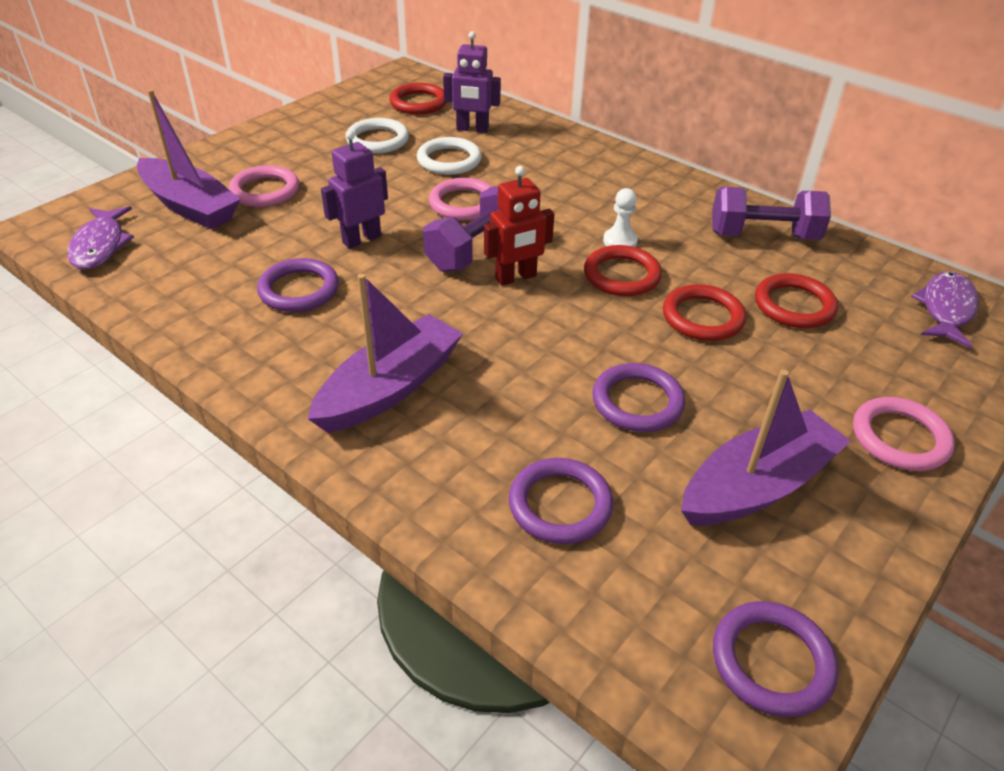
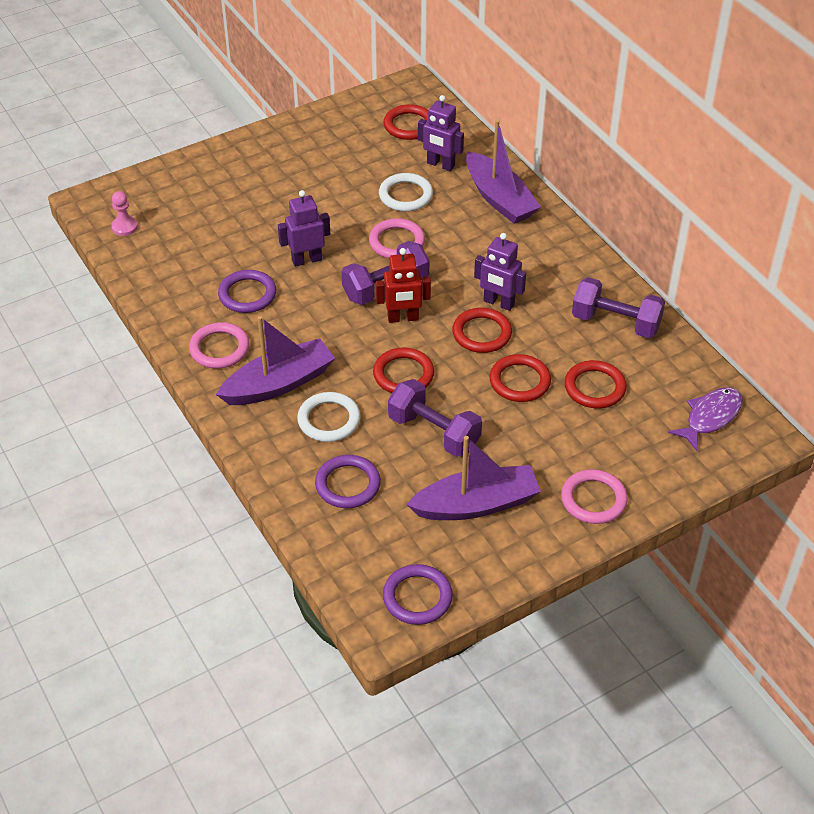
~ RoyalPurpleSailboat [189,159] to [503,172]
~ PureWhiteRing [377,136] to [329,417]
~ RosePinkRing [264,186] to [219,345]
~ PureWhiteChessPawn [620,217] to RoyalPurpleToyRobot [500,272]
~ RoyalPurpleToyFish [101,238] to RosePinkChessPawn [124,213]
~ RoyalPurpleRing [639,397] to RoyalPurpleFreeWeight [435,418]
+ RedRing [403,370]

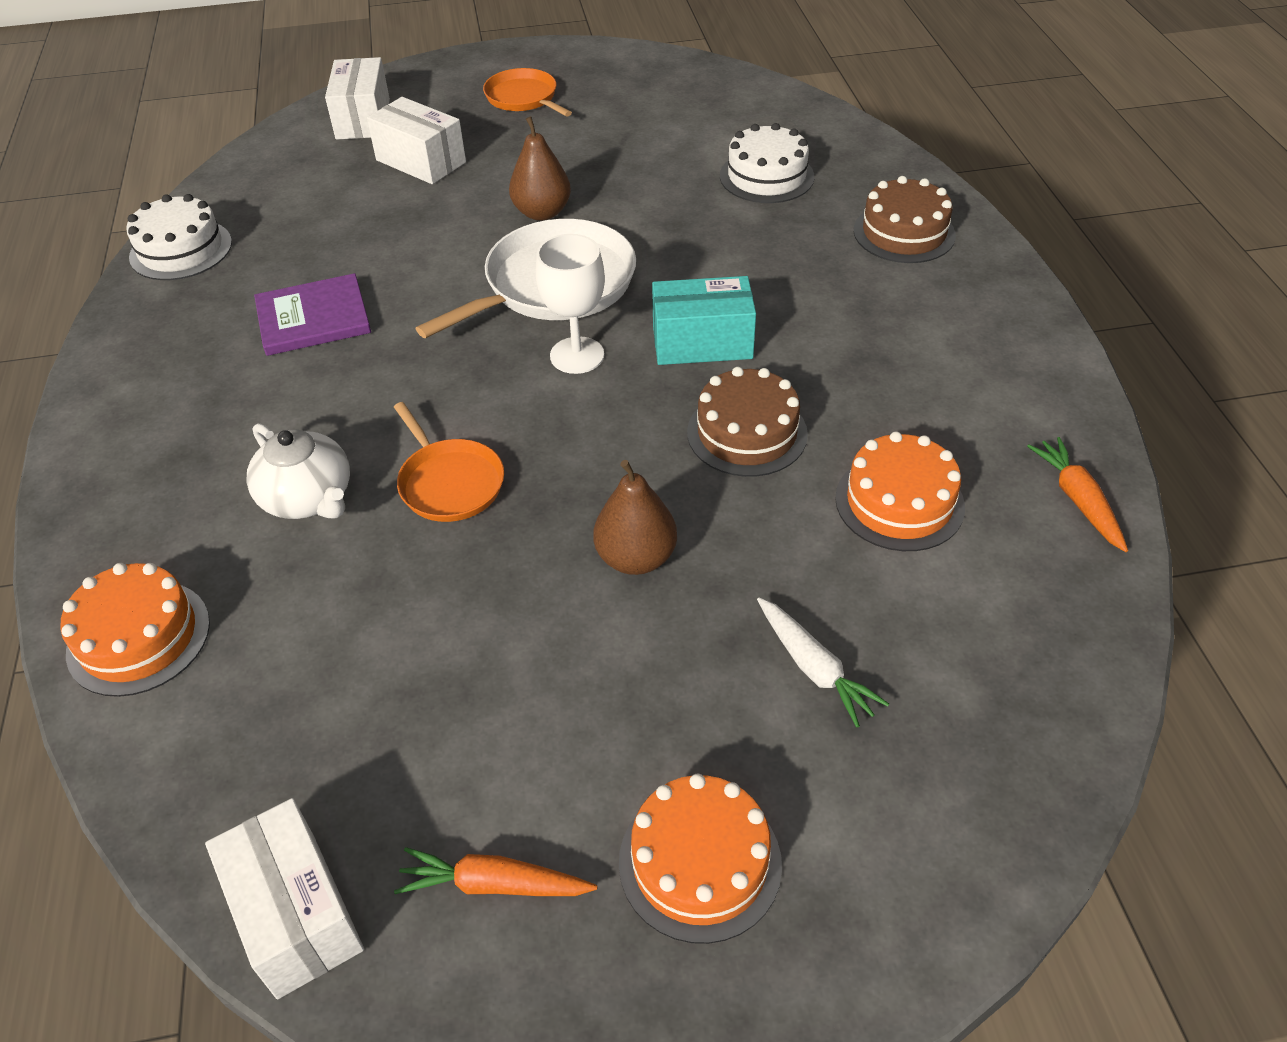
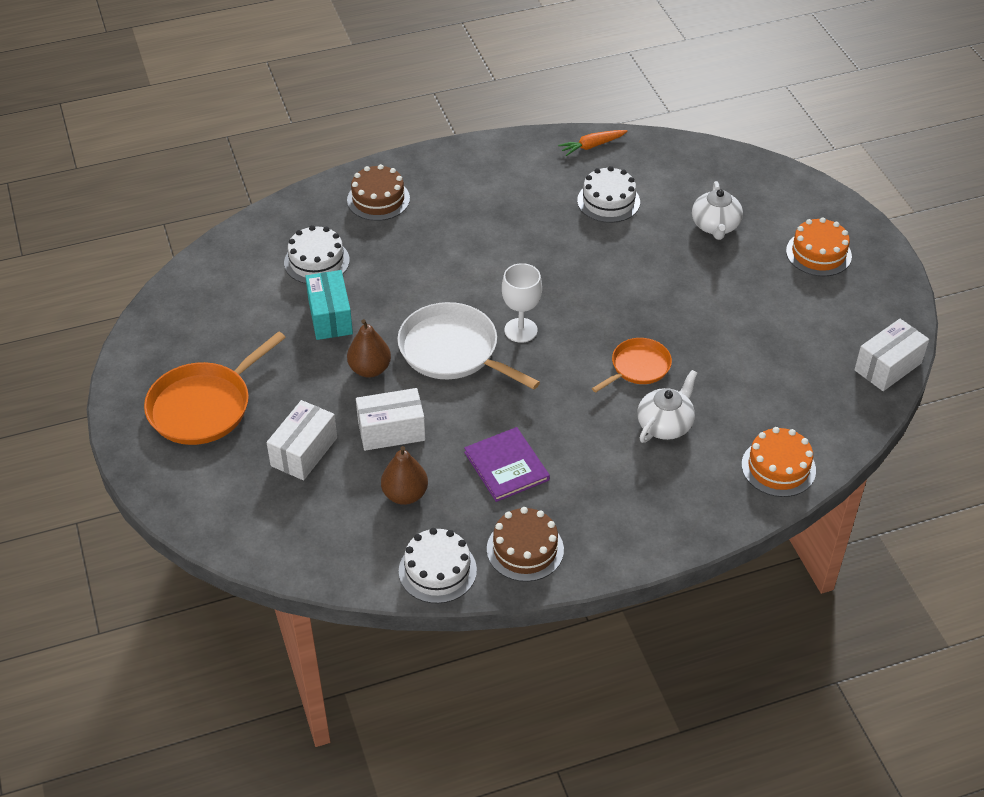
~ PureWhiteParcel [357,98] to [390,419]
~ OrangeColouredPan [527,92] = [215,388] x1.68
~ TealParcel [704,320] to [329,305]
~ RussetGateau [747,422] to [525,544]
~ OrangeColouredGateau [900,491] to PureWhiteGateau [608,194]
~ RussetPearFruit [635,517] to [404,475]
~ PureWhiteCarrot [823,662] to PureWhiteTeapot [717,210]
- OrangeColouredCarrot [495,871]

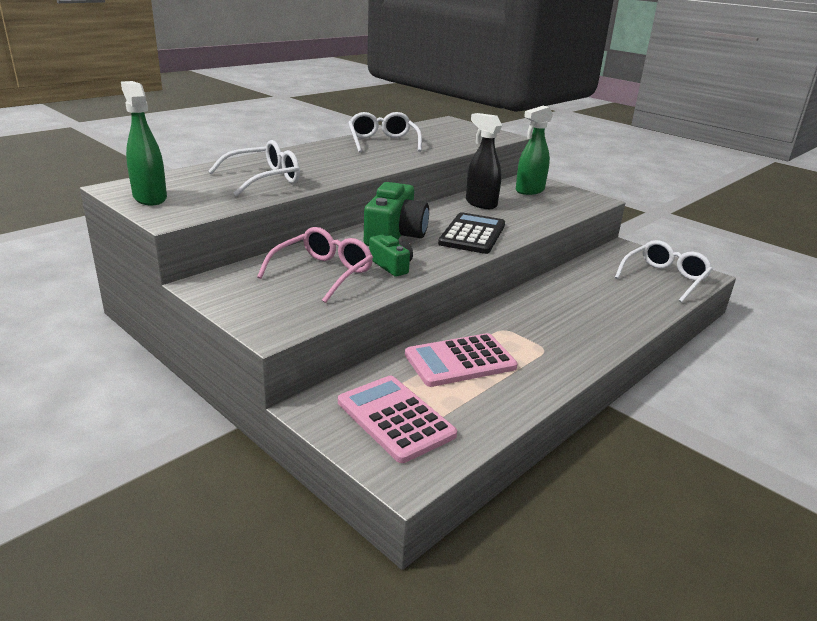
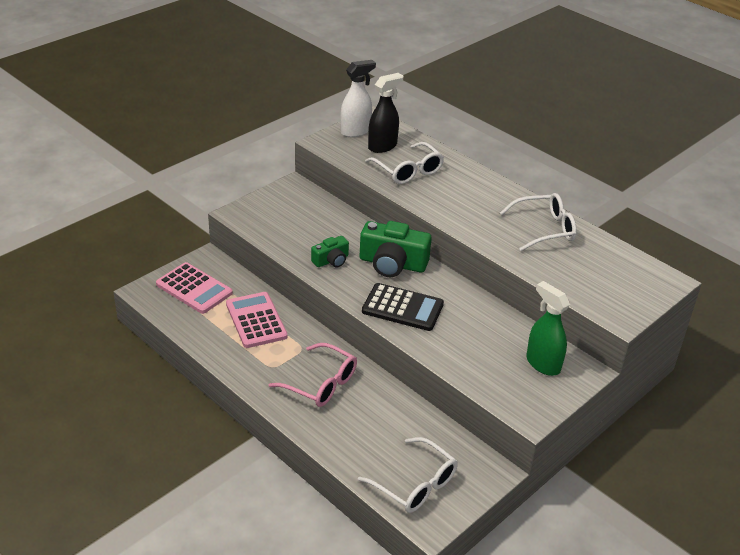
~ LeafGreenSprayBottle [144,143] to PureWhiteSprayBottle [358,98]
~ JetBlackSprayBottle [484,161] to [385,113]
~ RosePinkGlasses [315,265] to [313,375]
~ RosePinkPocketCalculator [397,419] = [194,288] 75 degrees clockwise

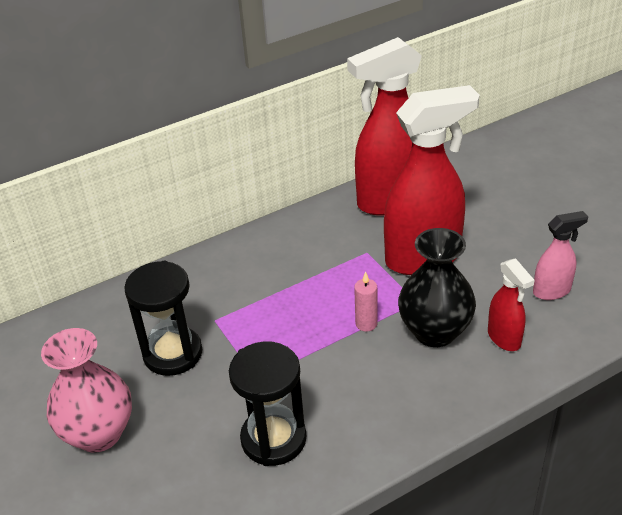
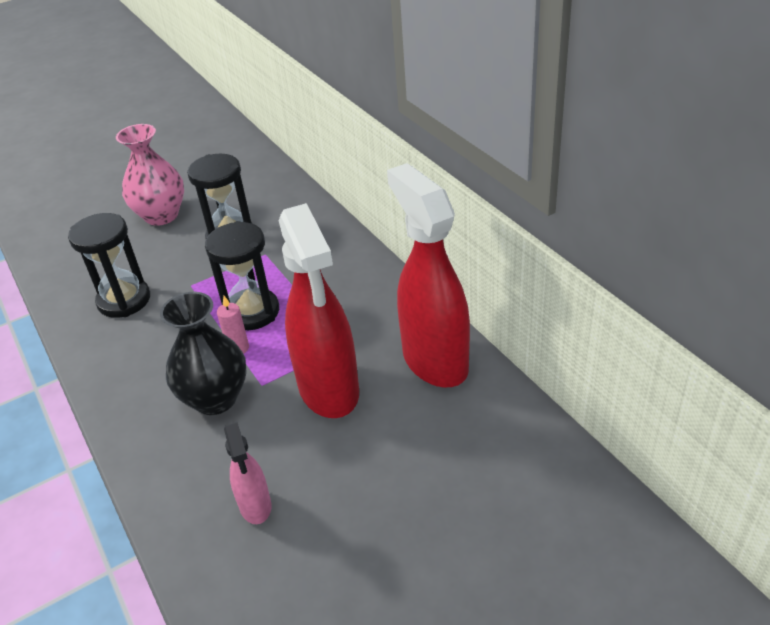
- RedSprayBottle [511,304]
+ JetBlackSandTimer [242,275]

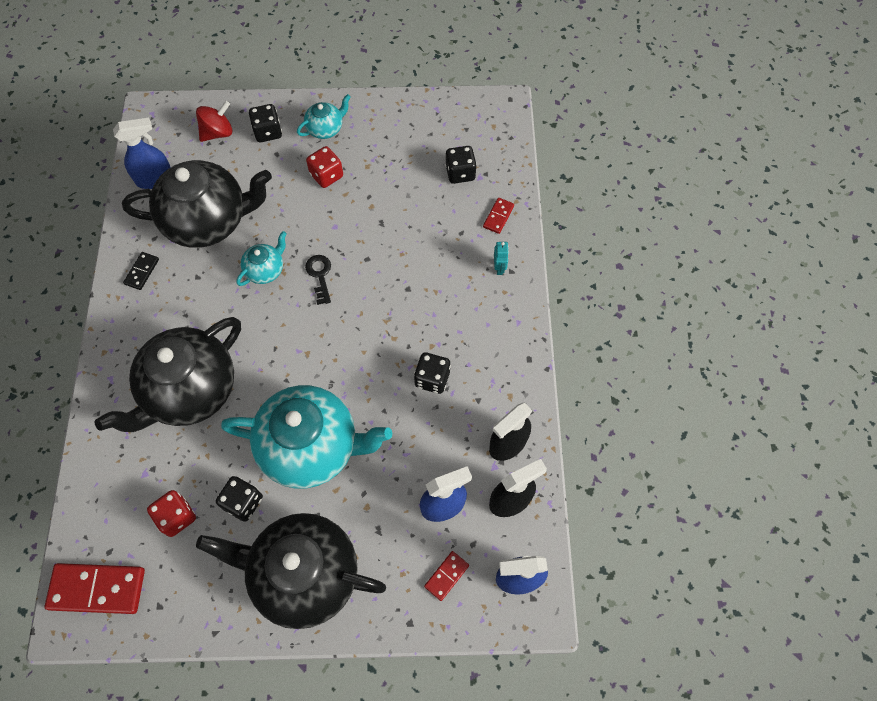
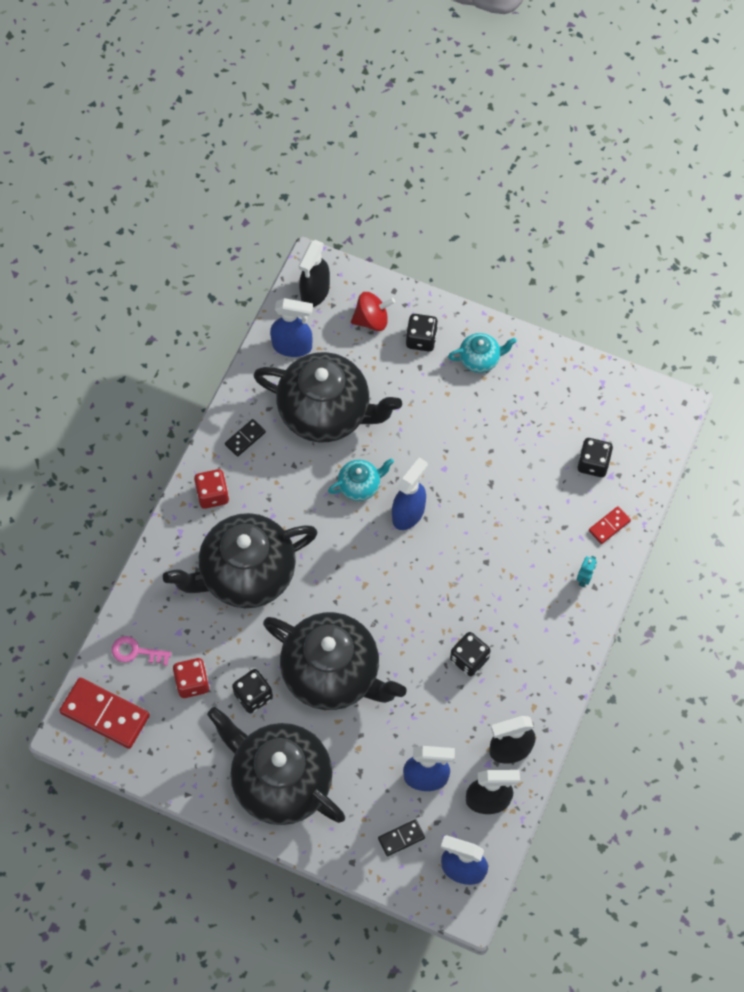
~ RedDice [324,167] to [211,489]
~ JetBlackKey [318,280] to CobaltSprayBottle [410,493]
~ TealTeapot [306,437] to JetBlackTeapot [335,661]
~ RedDomino [446,576] to JetBlackDomino [401,837]
+ JetBlackSprayBottle [314,273]
+ RosePinkKey [141,651]

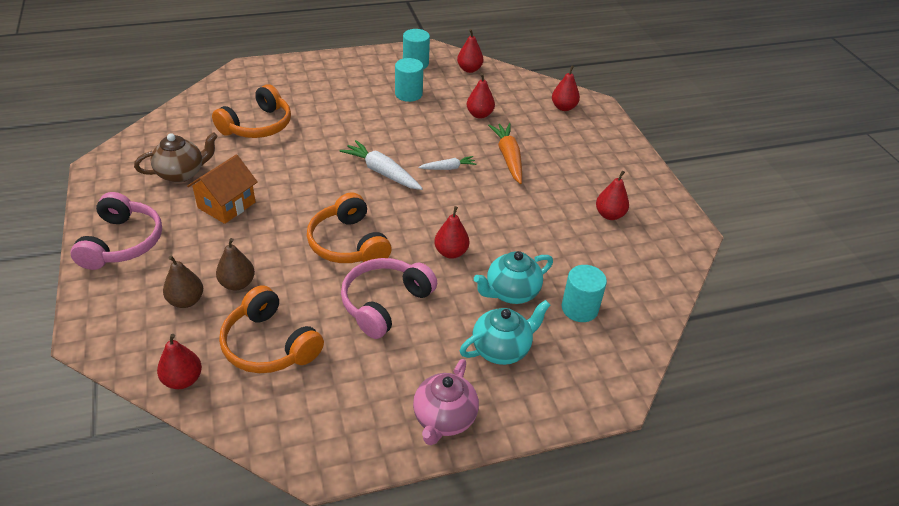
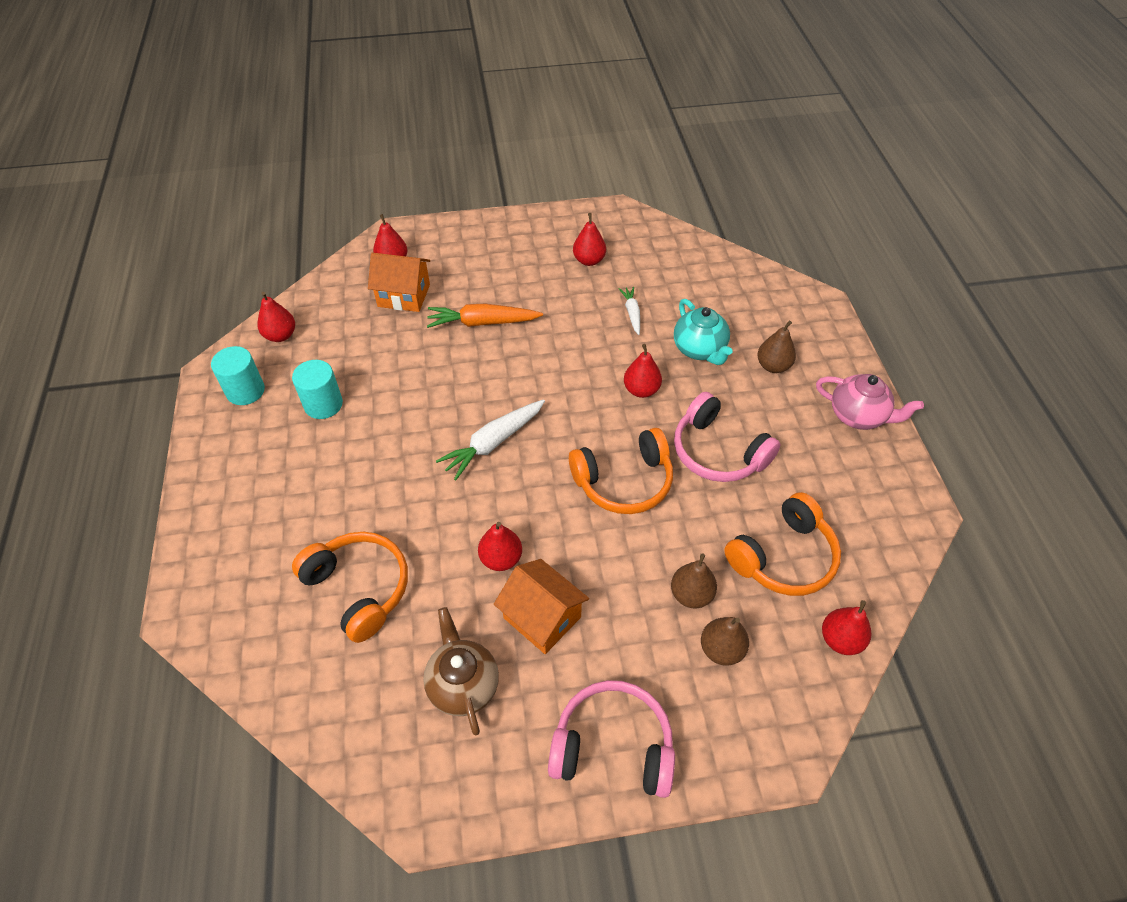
~ RedPearFruit [481,96] to [500,546]
~ PureWhiteCarrot [447,163] to [629,311]
- TealSolidCylinder [584,293]
~ TealTeapot [505,332] to RussetPearFruit [776,347]
+ OrangeColouredCottage [399,282]

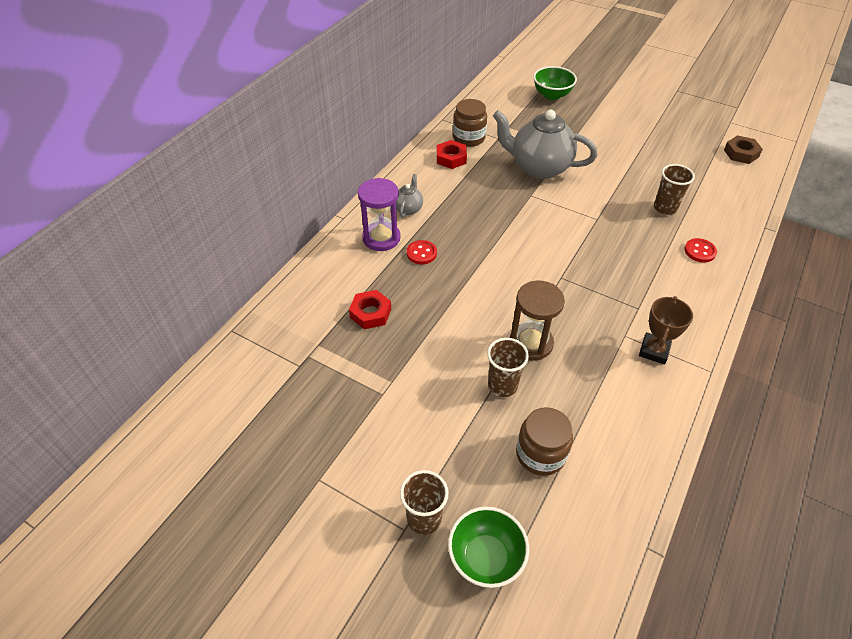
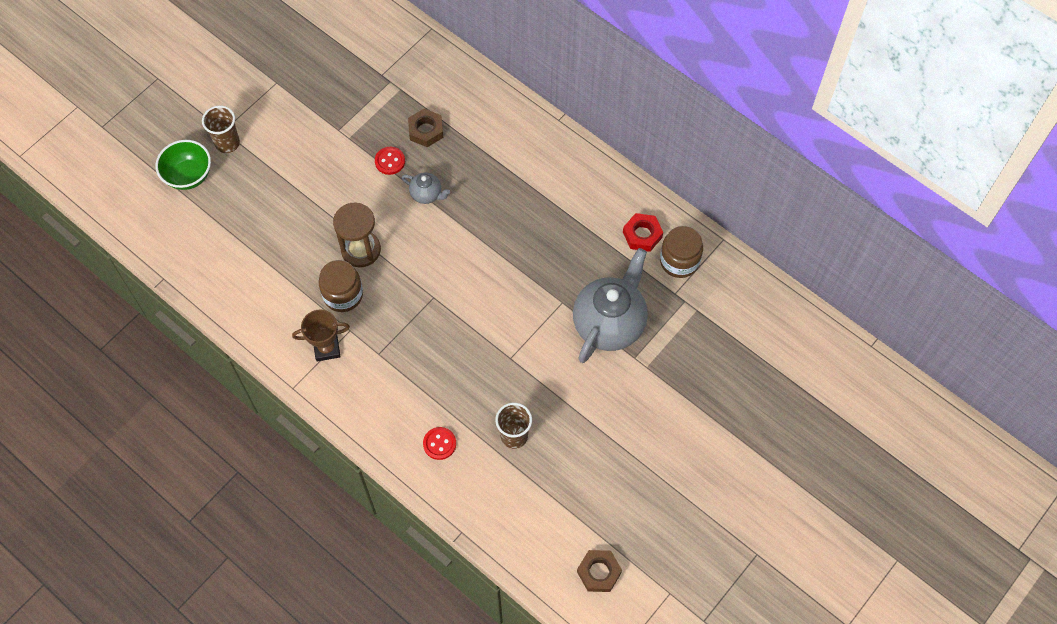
- LeafGreenBowl [555,83]
~ GreyTeapot [409,196] to [425,188]
- RoyalPurpleSandTimer [379,214]
~ RedShirtButton [422,252] to [390,161]
~ RedNut [370,309] to RussetNut [425,128]
~ RussetTrophy [666,330] = [321,336] 45 degrees counterclockwise
- RussetBeaker [508,367]
~ RussetJar [544,441] to [341,286]

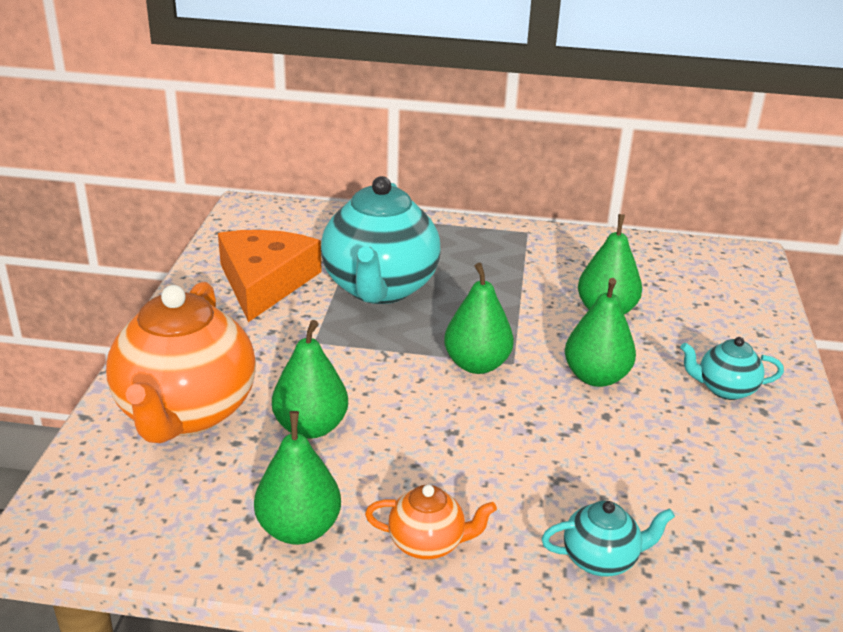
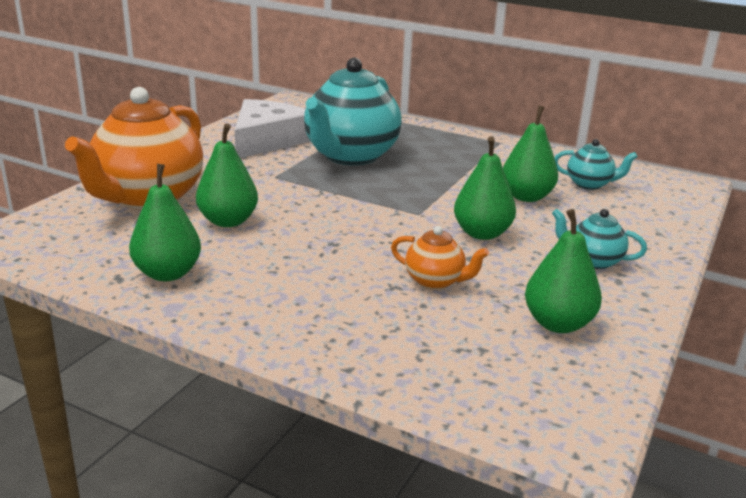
~ OrangeColouredPieceOfCheese [270,276] to PureWhitePieceOfCheese [273,128]
~ LeafGreenPearFruit [479,318] to [563,271]
~ OrangeColouredTeapot [431,522] to [440,258]
~ TealTeapot [608,539] to [596,164]

